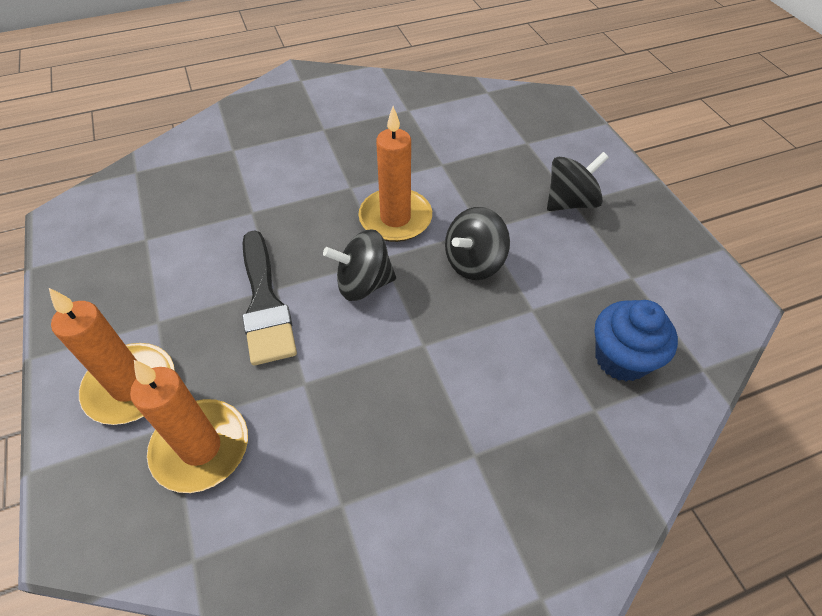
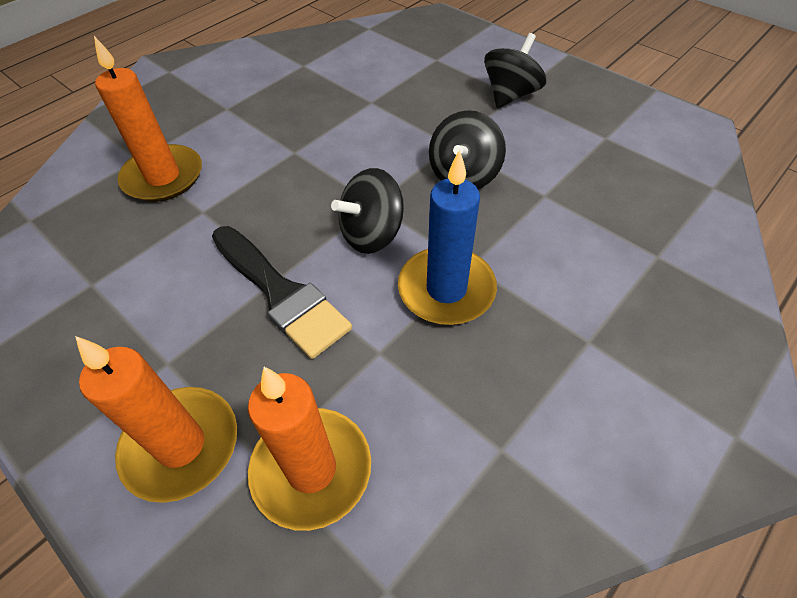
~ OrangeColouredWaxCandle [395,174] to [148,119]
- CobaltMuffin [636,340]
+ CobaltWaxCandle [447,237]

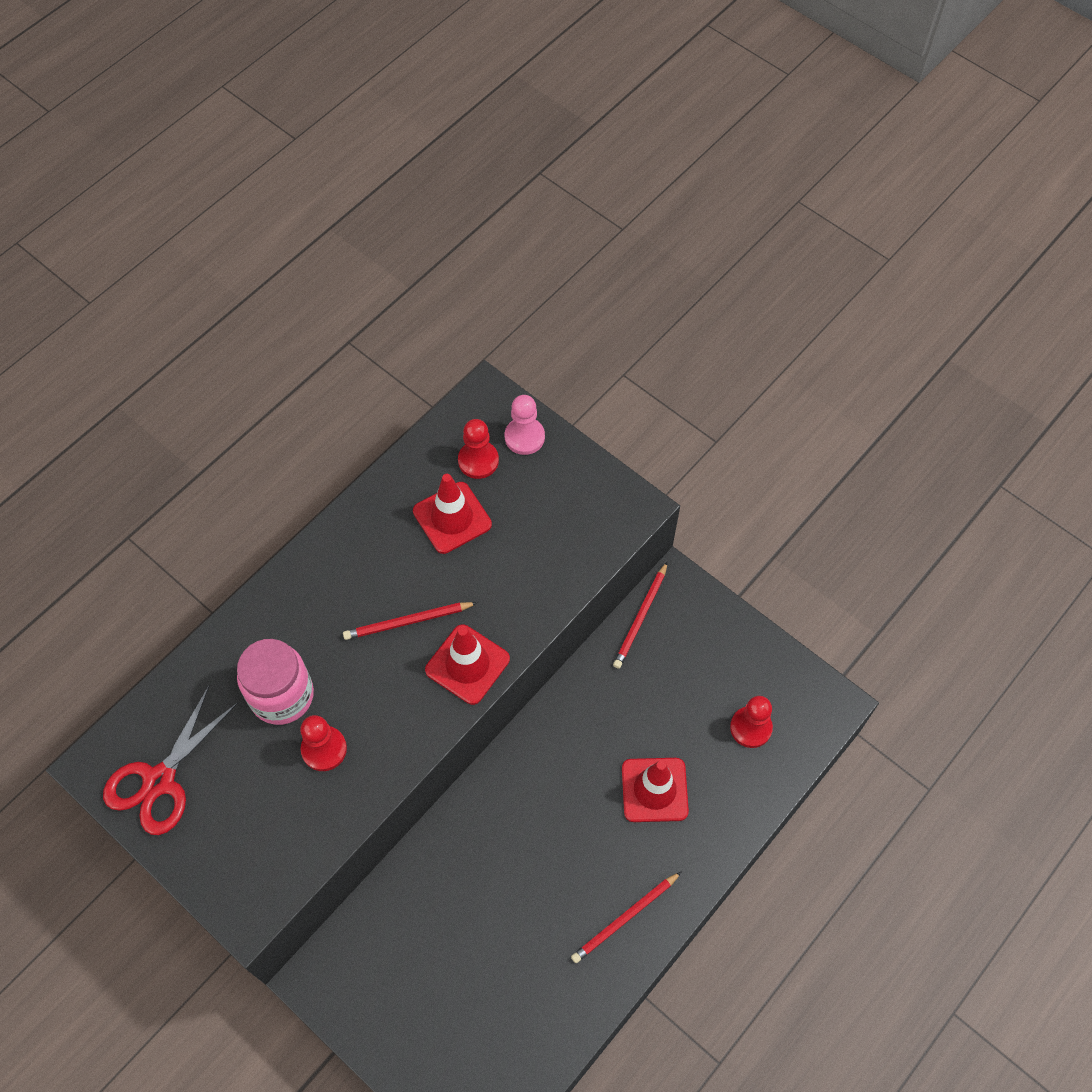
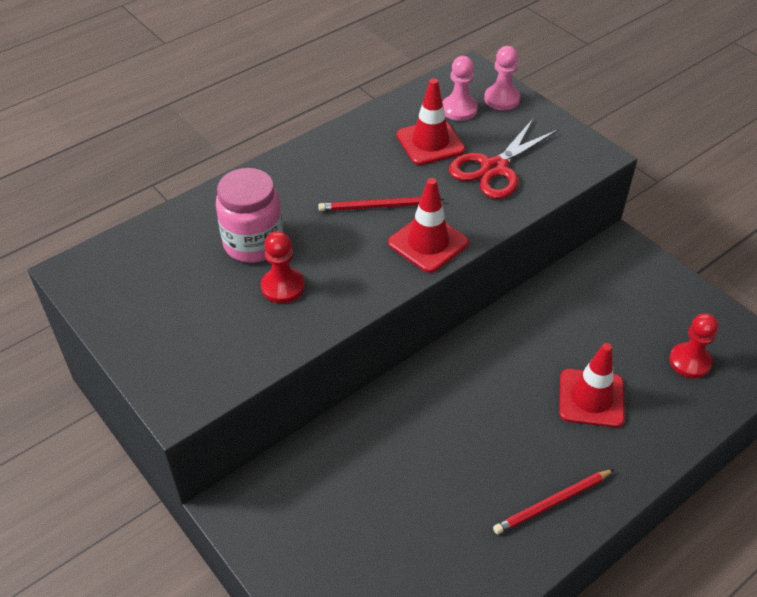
~ RedChessPawn [478,449] to RosePinkChessPawn [460,88]
- RedLeadPencil [640,615]
~ RedPairOfScissors [170,760] to [504,159]

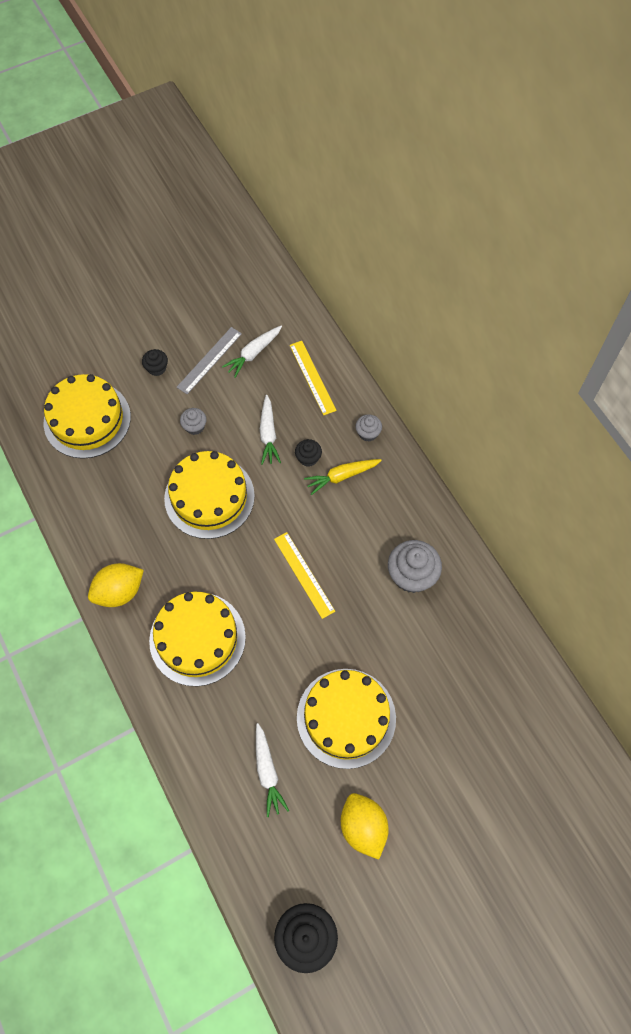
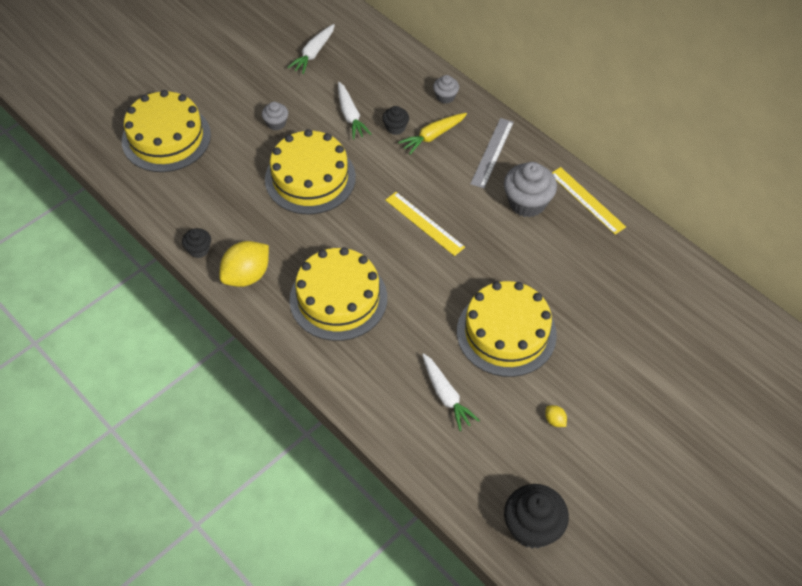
~ GreyMeasuringStick [209,360] to [492,153]
~ BrightYellowMeasuringStick [313,378] to [589,201]
~ JetBlackMuffin [155,362] to [196,243]
~ BrightYellowLemon [365,826] = [556,416] x0.42

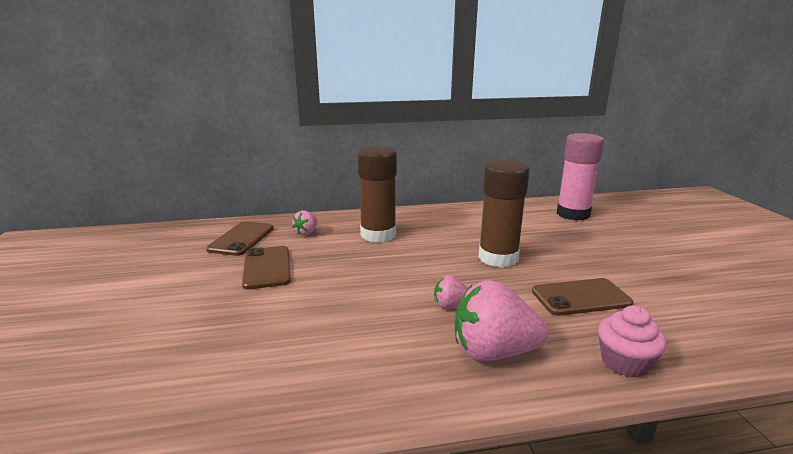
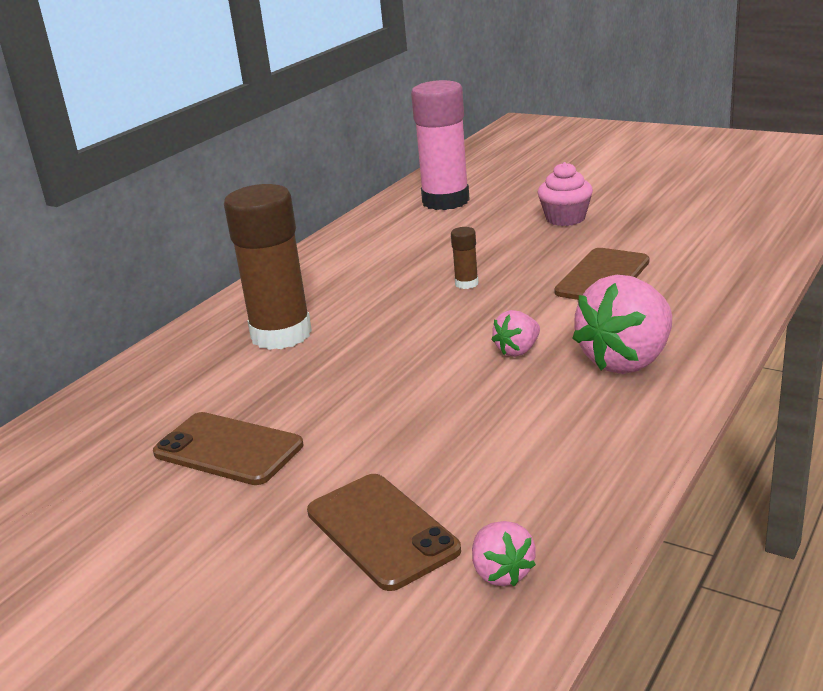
~ RussetGlueStick [504,214] = [465,258] x0.41
~ RosePinkStrawberry [305,223] to [504,554]
~ RussetSmartphone [240,238] to [384,532]
~ RosePinkMuffin [632,341] to [565,194]

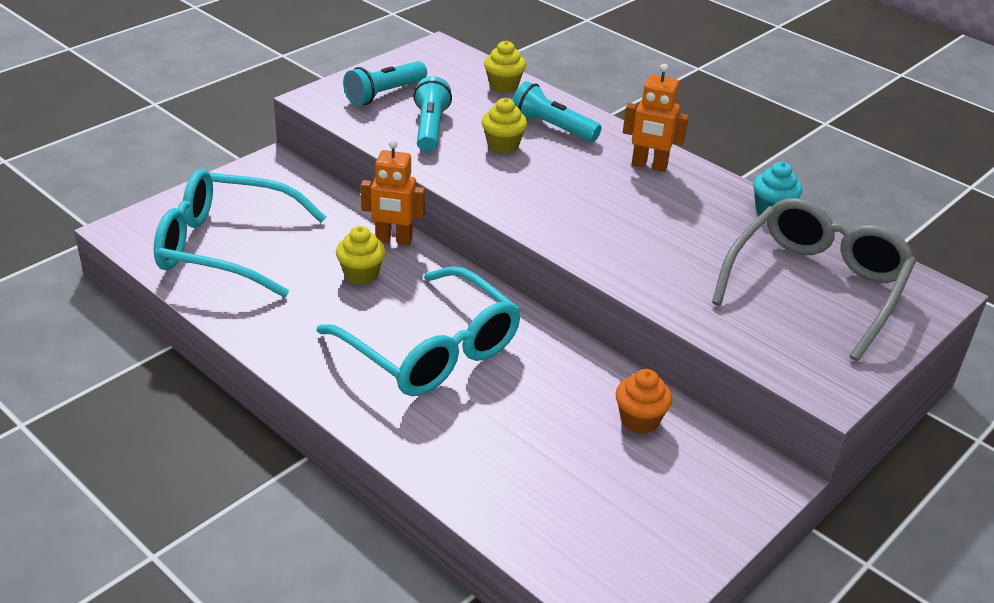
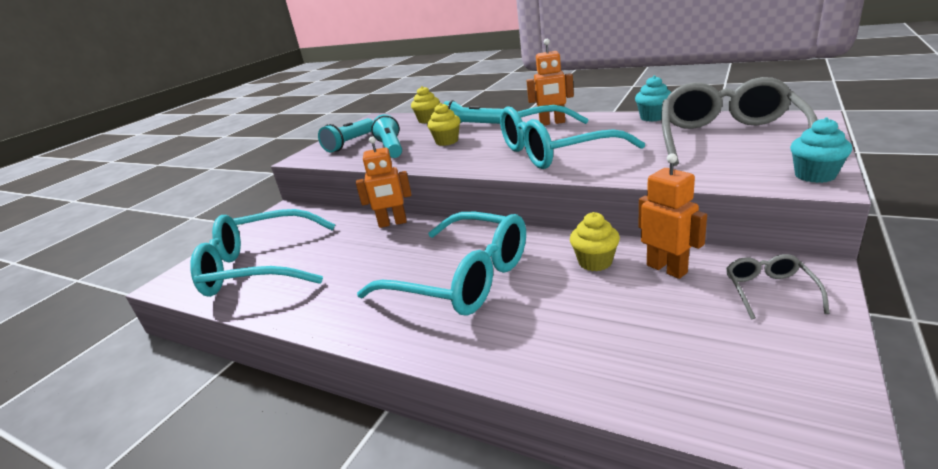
~ BrightYellowMuffin [361,255] to [595,241]
~ OrangeColouredMuffin [644,401] to OrangeColouredToyRobot [672,216]
+ TealGlasses [572,137]
+ TealMuffin [821,150]
+ GreyGlasses [778,286]

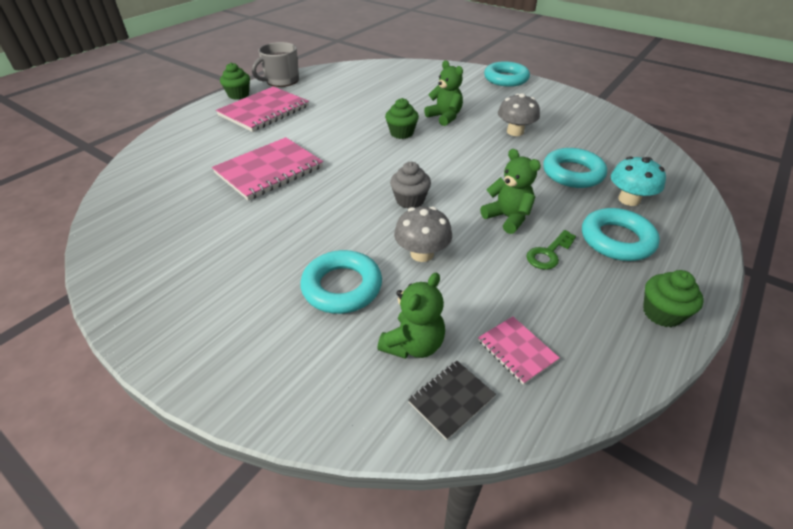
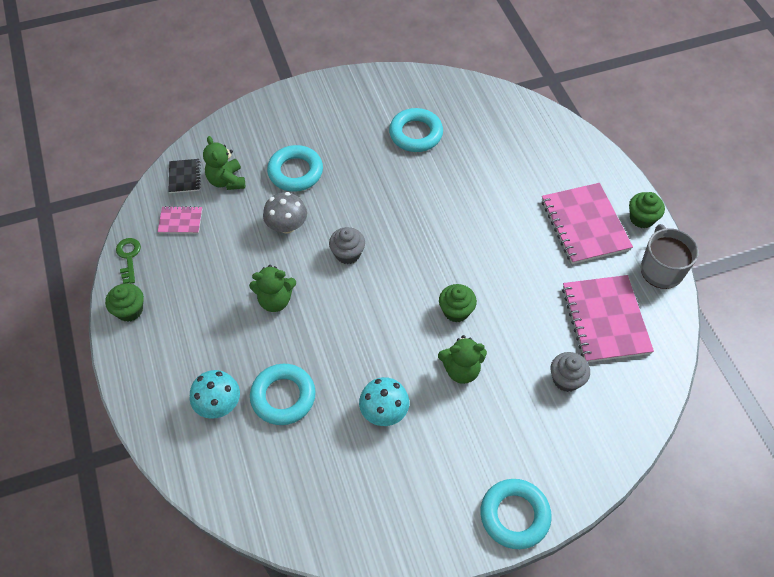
~ GreyToadstool [519,114] to TealToadstool [384,401]
~ RosePinkNotebook [267,169] to [608,318]
~ TealRing [621,234] to [416,130]
~ LeafGreenKey [551,250] to [128,261]
+ GreyMuffin [570,372]

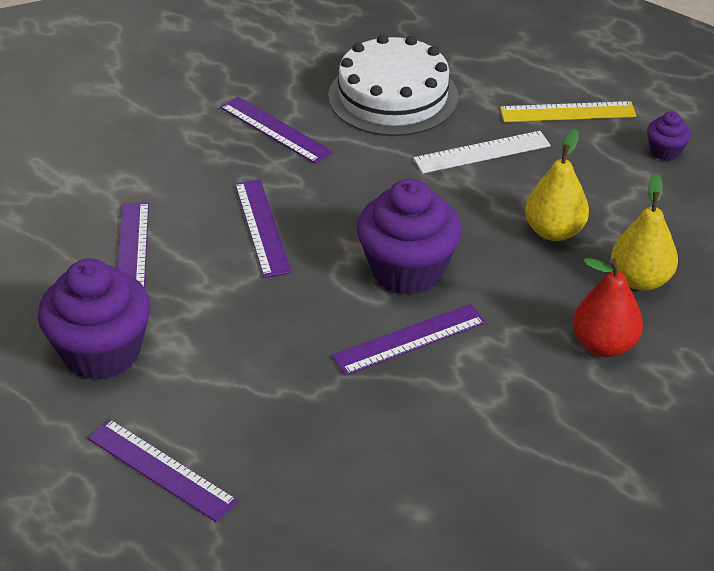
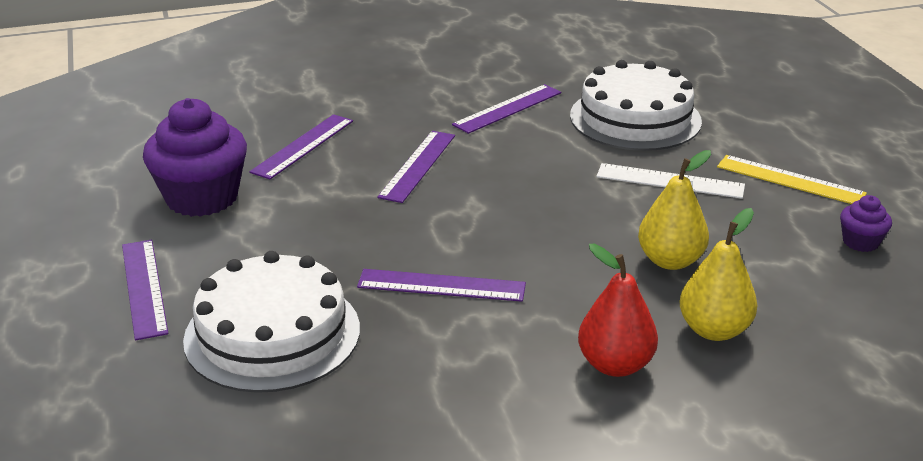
~ RoyalPurpleMeasuringStick [276,130] = [506,109] 60 degrees clockwise
- RoyalPurpleMuffin [409,237]
+ PureWhiteGateau [271,322]

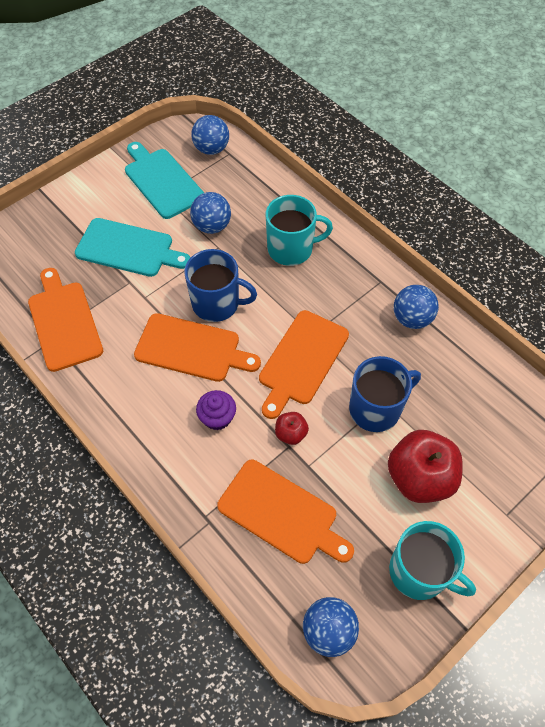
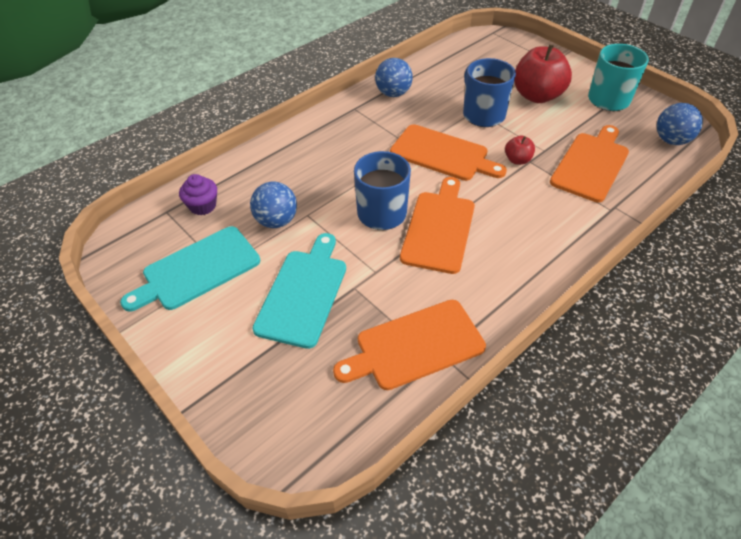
- CobaltBall [210,135]
- TealTeaMug [299,230]
~ RoyalPurpleMuffin [216,410] to [198,194]

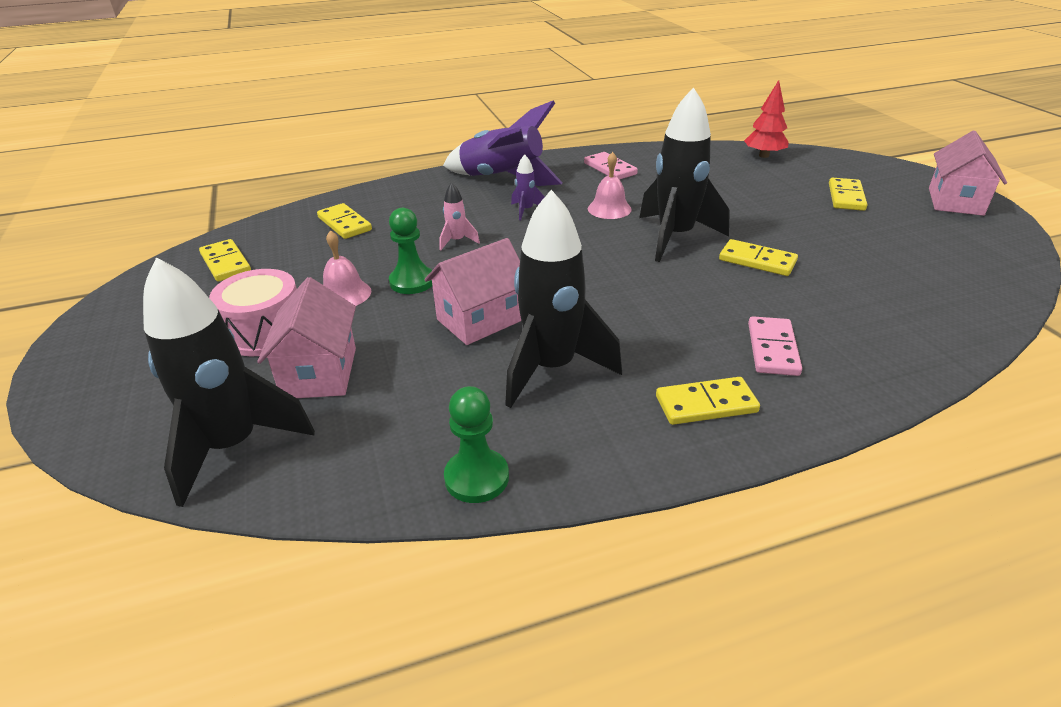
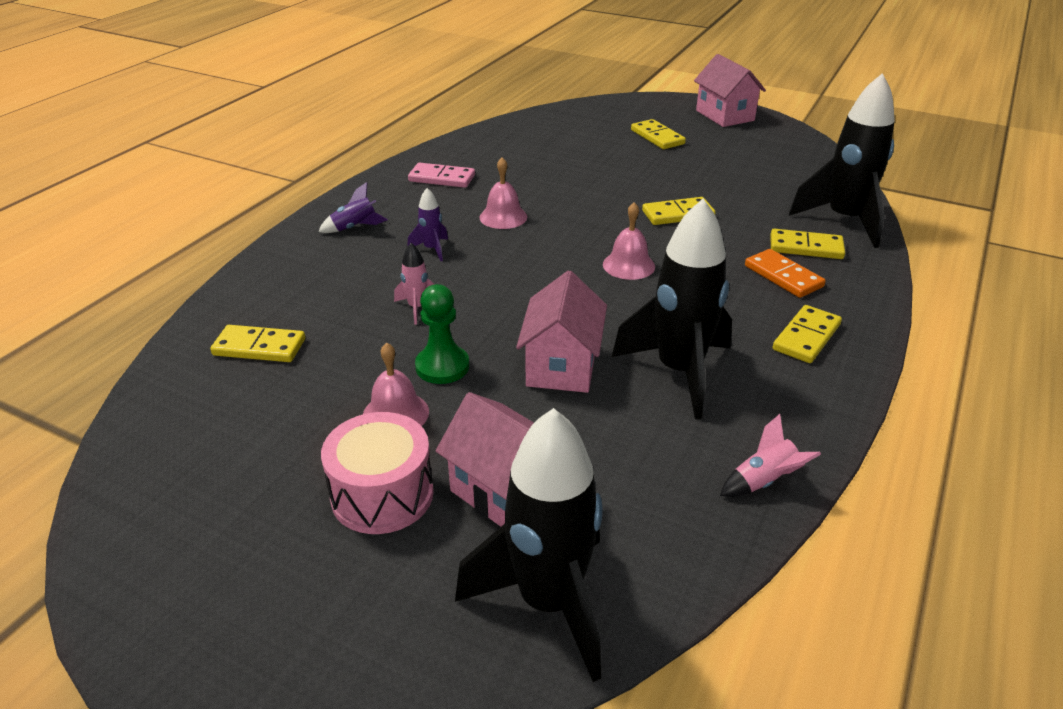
- RedFirTree [766,119]
~ JetBlackRocket [684,174] to [842,160]
~ RoyalPurpleRocket [503,143] = [353,207] x0.43
~ BrightYellowDomino [225,260] to [807,244]
~ RosePinkDomino [775,346] to OrangeColouredDomino [785,273]
~ LeafGreenChessPawn [476,444] to RosePinkRocket [770,455]
+ RosePinkSchoolBell [629,241]

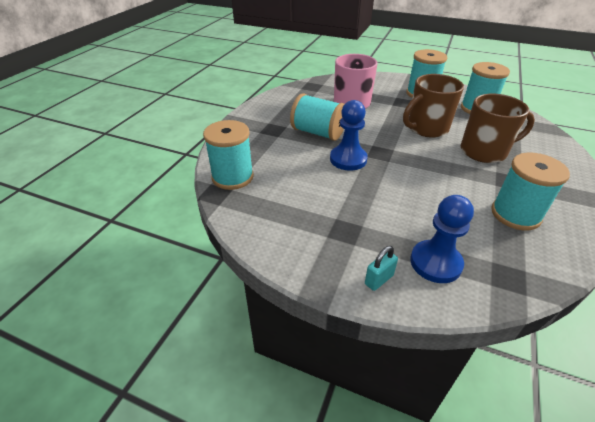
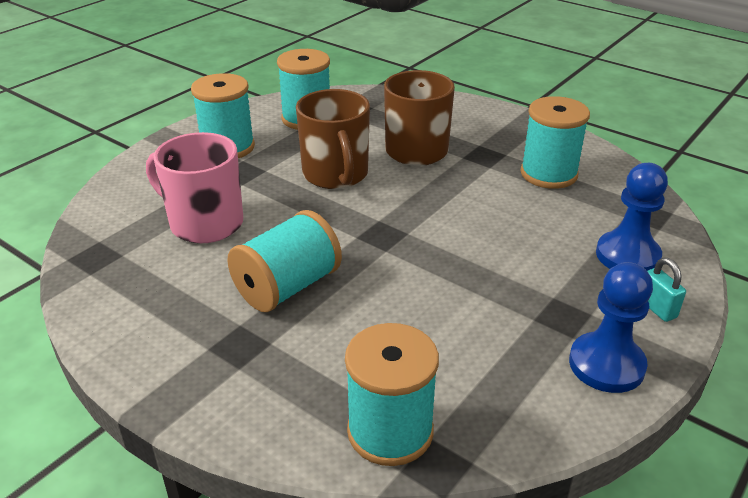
~ CobaltChessPawn [349,135] to [611,327]

